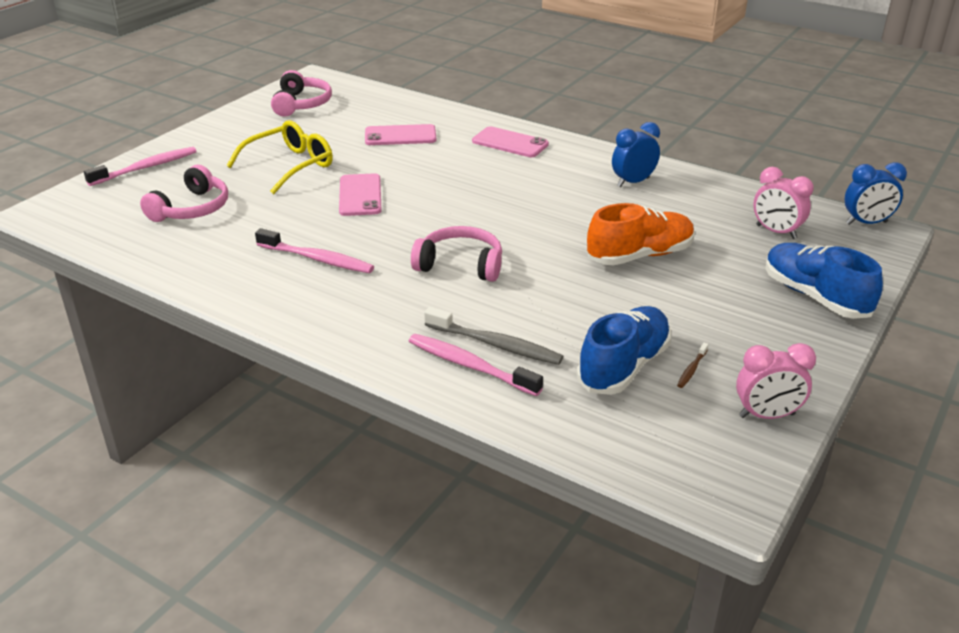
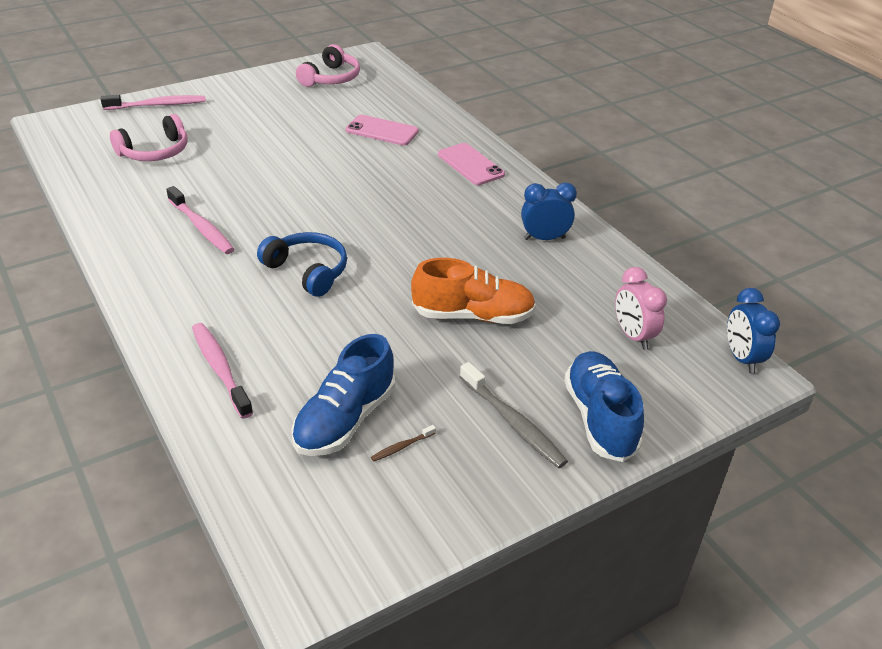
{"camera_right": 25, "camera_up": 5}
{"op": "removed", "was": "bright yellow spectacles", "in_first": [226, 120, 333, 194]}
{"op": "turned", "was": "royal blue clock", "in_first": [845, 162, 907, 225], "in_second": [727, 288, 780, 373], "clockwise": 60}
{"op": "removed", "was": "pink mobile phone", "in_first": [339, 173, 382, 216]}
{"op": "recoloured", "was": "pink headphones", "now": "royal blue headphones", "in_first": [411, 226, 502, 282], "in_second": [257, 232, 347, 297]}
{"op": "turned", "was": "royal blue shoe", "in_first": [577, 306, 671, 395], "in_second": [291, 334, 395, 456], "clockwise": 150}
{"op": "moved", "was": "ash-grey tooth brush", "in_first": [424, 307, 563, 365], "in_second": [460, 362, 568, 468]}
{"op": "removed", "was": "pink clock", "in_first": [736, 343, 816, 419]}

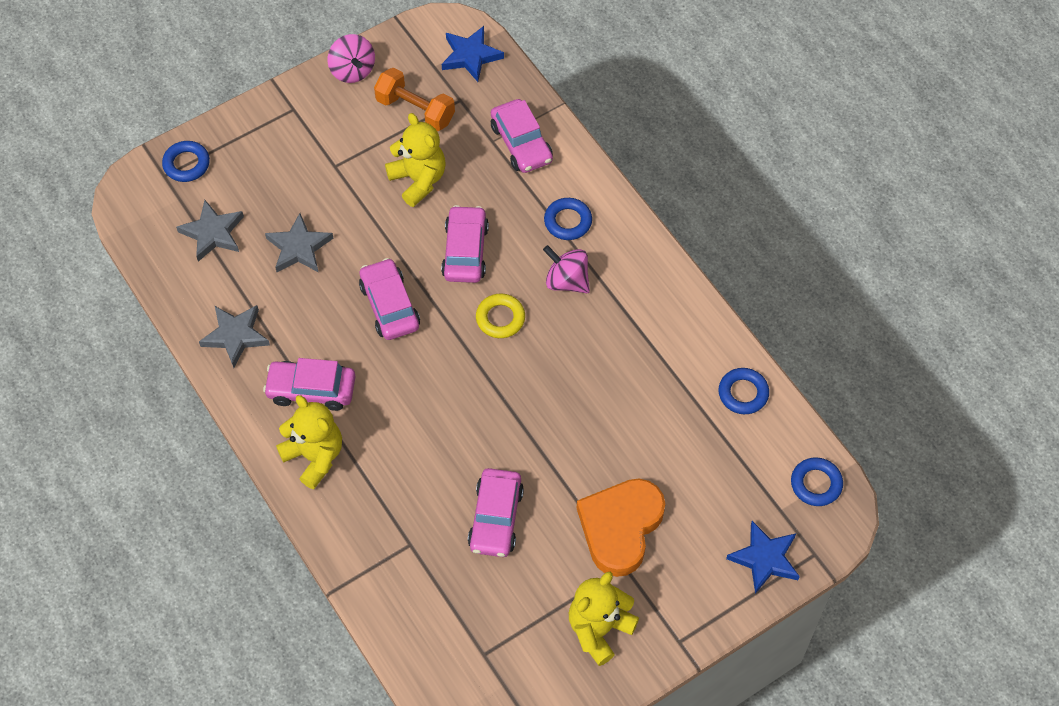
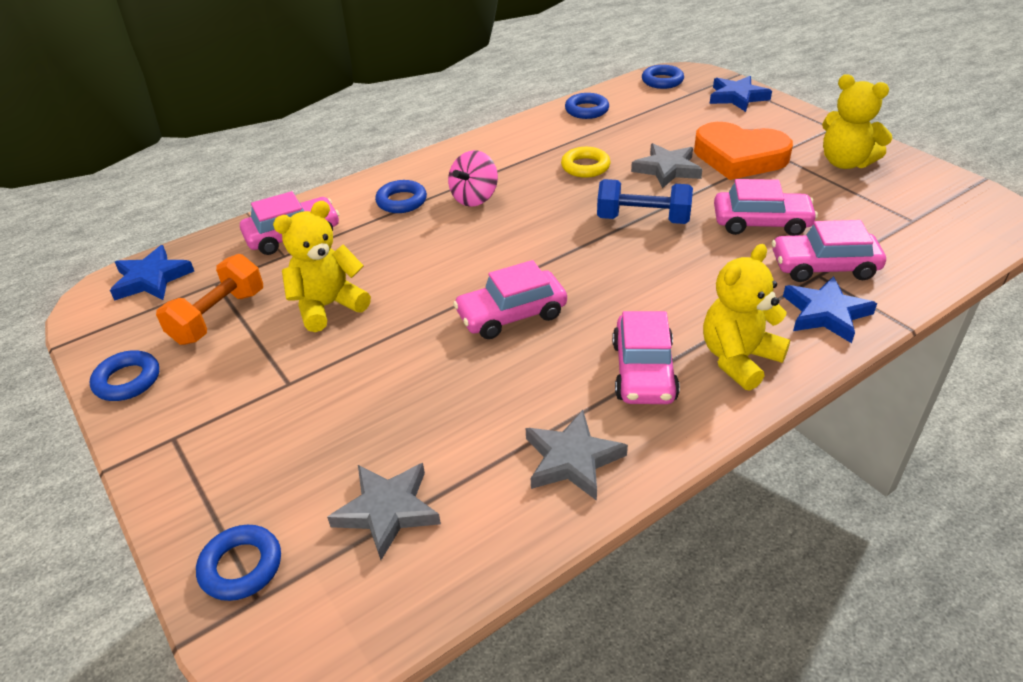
{"camera_right": -90, "camera_up": -20}
{"op": "replaced", "was": "pink toy top", "now": "royal blue torus", "in_first": [328, 34, 375, 83], "in_second": [90, 350, 159, 401]}
{"op": "moved", "was": "pink toy car", "in_first": [441, 205, 489, 283], "in_second": [772, 220, 886, 282]}
{"op": "moved", "was": "ash-grey star shape", "in_first": [265, 213, 333, 273], "in_second": [631, 143, 703, 188]}
{"op": "moved", "was": "bright yellow torus", "in_first": [476, 294, 525, 338], "in_second": [561, 147, 611, 178]}
{"op": "added", "now": "royal blue free weight", "in_second": [597, 179, 693, 224]}
{"op": "added", "now": "royal blue star shape", "in_second": [783, 276, 877, 343]}

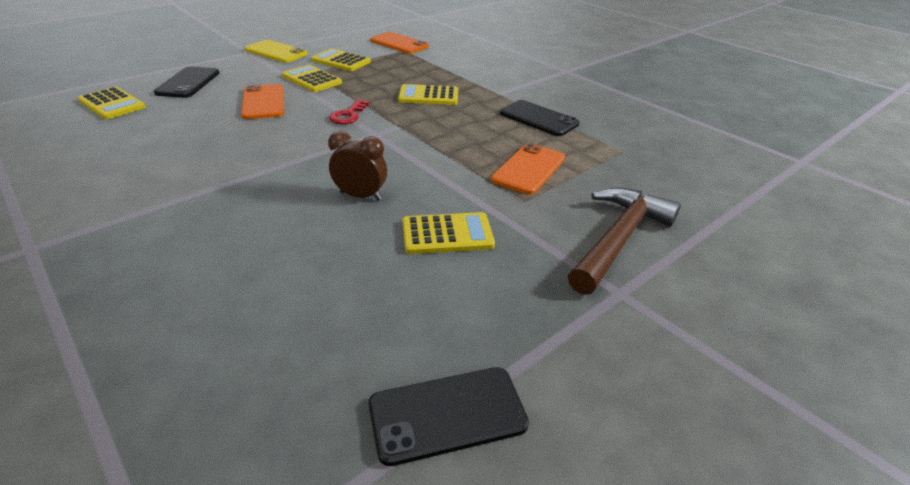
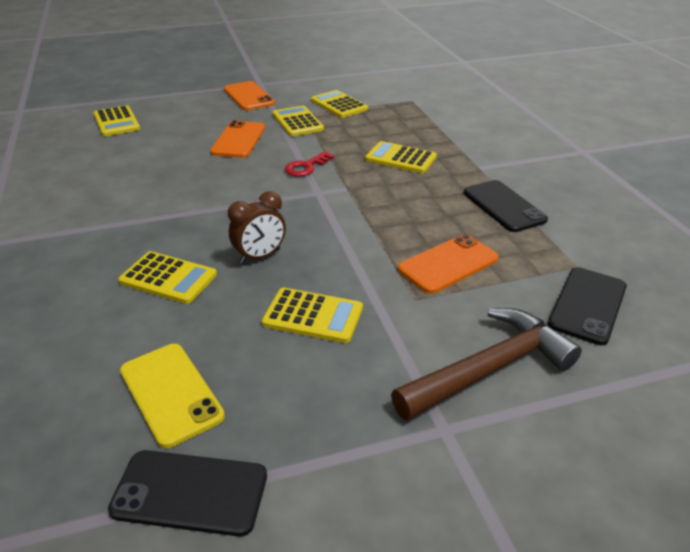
{"camera_right": 25, "camera_up": 0}
{"op": "moved", "was": "bright orange mobile phone", "in_first": [370, 32, 429, 54], "in_second": [224, 81, 275, 110]}
{"op": "moved", "was": "bright yellow mobile phone", "in_first": [245, 40, 308, 63], "in_second": [120, 344, 225, 448]}
{"op": "moved", "was": "black mobile phone", "in_first": [154, 66, 219, 98], "in_second": [548, 267, 627, 345]}
{"op": "turned", "was": "dark brown clock", "in_first": [328, 131, 387, 201], "in_second": [228, 191, 286, 264], "clockwise": 105}
{"op": "added", "now": "bright yellow adding machine", "in_second": [118, 251, 217, 304]}

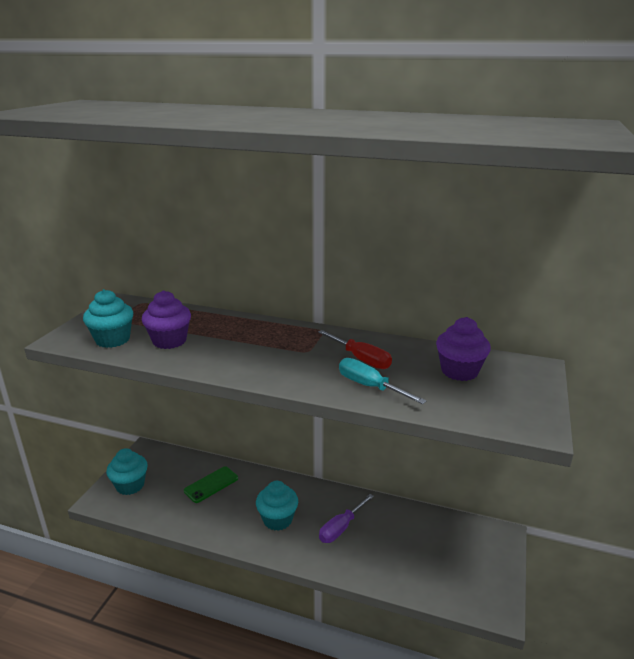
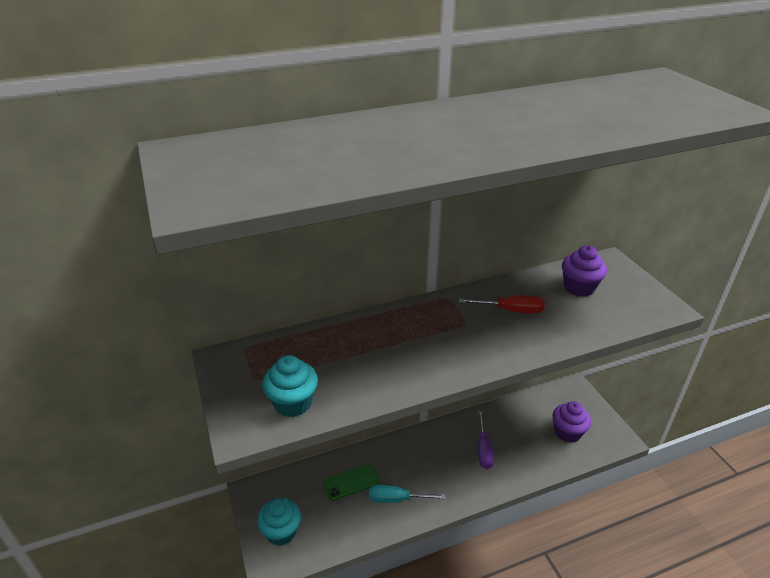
{"camera_right": -40, "camera_up": 10}
{"op": "moved", "was": "royal purple fairy cake", "in_first": [142, 290, 191, 349], "in_second": [553, 401, 591, 443]}
{"op": "moved", "was": "teal screwdriver", "in_first": [339, 358, 427, 404], "in_second": [369, 485, 445, 503]}
{"op": "turned", "was": "emerald mobile phone", "in_first": [184, 466, 238, 503], "in_second": [323, 464, 380, 501], "clockwise": 60}
{"op": "removed", "was": "teal fairy cake", "in_first": [256, 481, 298, 531]}

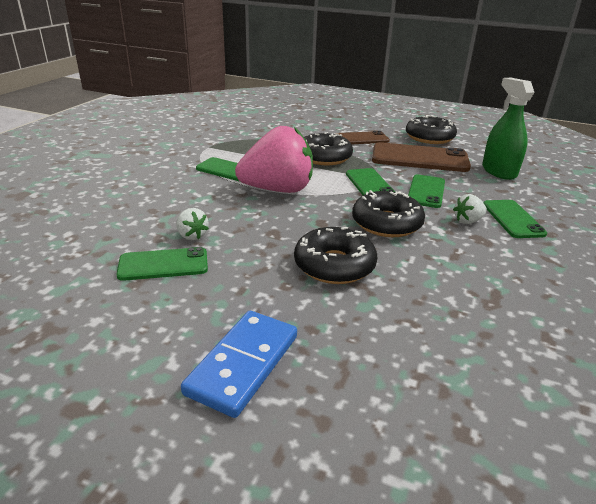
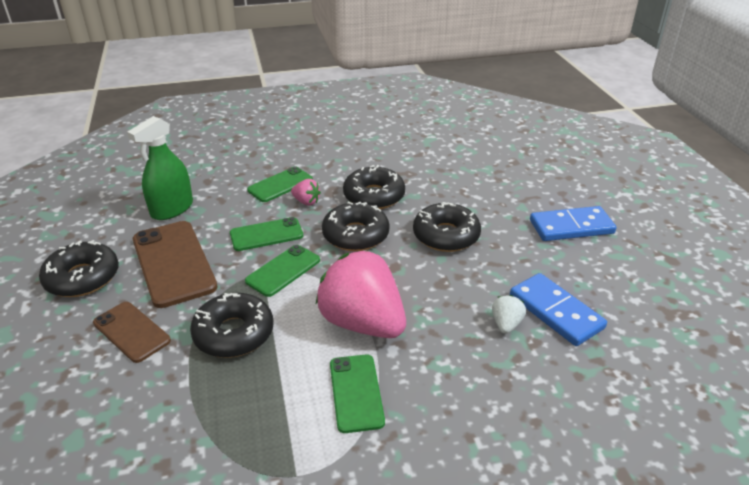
{"camera_right": -125, "camera_up": 5}
{"op": "recoloured", "was": "white strawberry", "now": "pink strawberry", "in_first": [453, 194, 487, 224], "in_second": [291, 179, 321, 205]}
{"op": "replaced", "was": "emerald mobile phone", "now": "royal blue domino piece", "in_first": [116, 247, 208, 281], "in_second": [510, 273, 607, 346]}
{"op": "added", "now": "black glazed donut", "in_second": [343, 165, 405, 209]}

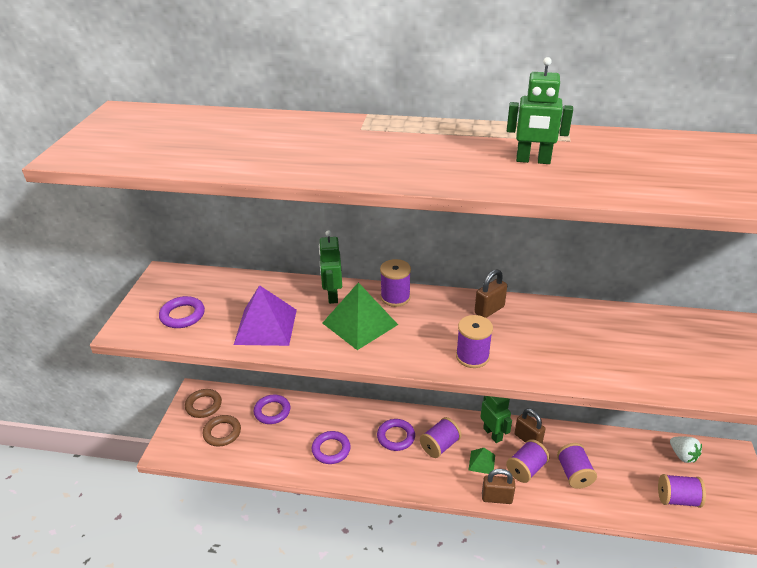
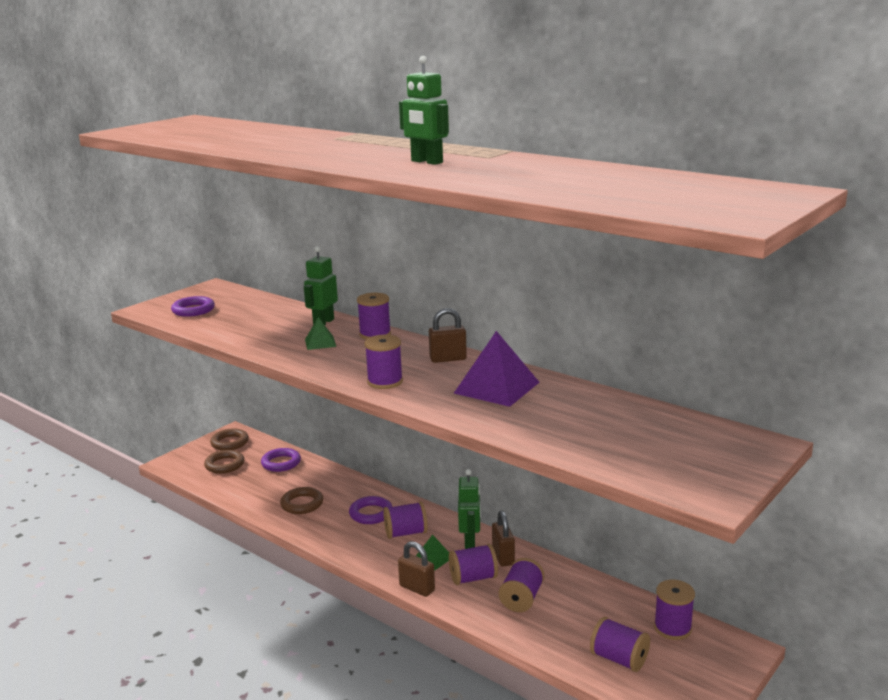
{"camera_right": 30, "camera_up": -15}
{"op": "resized", "was": "emerald pyramid", "in_first": [323, 282, 398, 350], "in_second": [305, 317, 336, 350], "ratio": 0.52}
{"op": "moved", "was": "royal purple pyramid", "in_first": [234, 285, 297, 346], "in_second": [454, 331, 540, 407]}
{"op": "recoloured", "was": "royal purple torus", "now": "dark brown torus", "in_first": [312, 431, 351, 464], "in_second": [280, 487, 323, 514]}
{"op": "replaced", "was": "white strawberry", "now": "royal purple bobbin", "in_first": [670, 437, 702, 463], "in_second": [654, 579, 695, 640]}

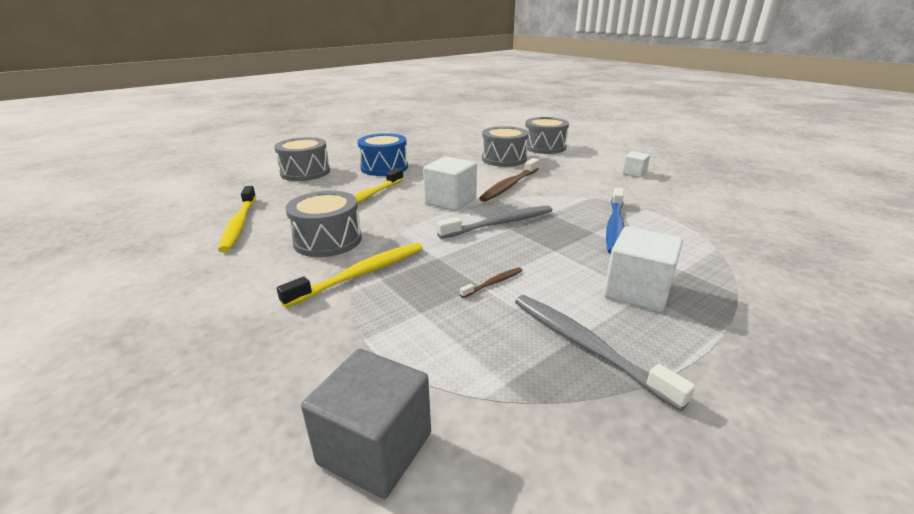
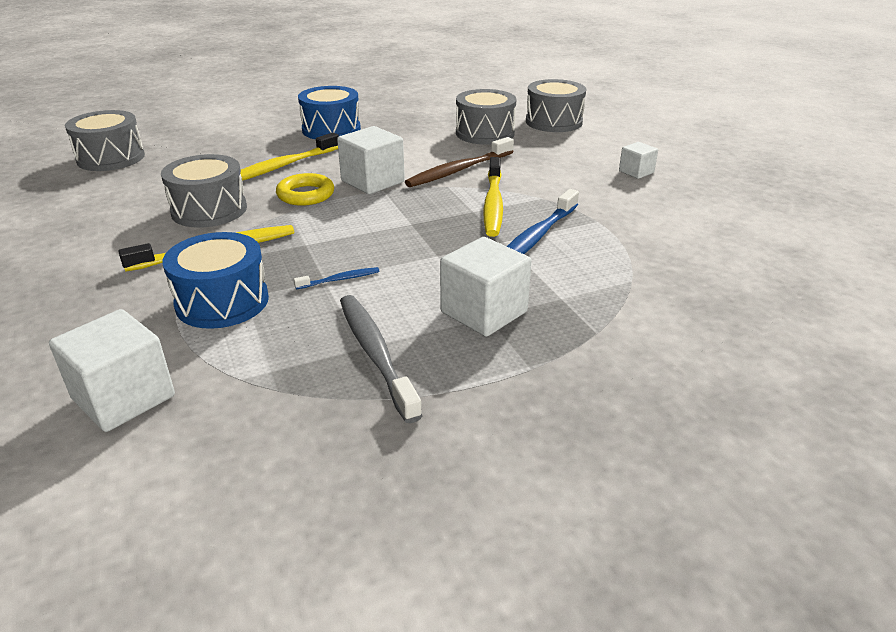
{"camera_right": 15, "camera_up": 5}
{"op": "moved", "was": "ash-grey snare drum", "in_first": [274, 137, 330, 181], "in_second": [65, 110, 145, 171]}
{"op": "moved", "was": "bright yellow tooth brush", "in_first": [218, 186, 256, 252], "in_second": [484, 157, 503, 237]}
{"op": "removed", "was": "ash-grey tooth brush", "in_first": [437, 205, 552, 239]}
{"op": "recoloured", "was": "dark brown tooth brush", "now": "royal blue tooth brush", "in_first": [460, 267, 522, 298], "in_second": [294, 267, 379, 289]}
{"op": "recoloured", "was": "ash-grey block", "now": "white block", "in_first": [301, 349, 431, 499], "in_second": [49, 309, 175, 432]}
{"op": "added", "now": "bright yellow torus", "in_second": [276, 173, 334, 206]}
{"op": "added", "now": "royal blue snare drum", "in_second": [162, 232, 269, 329]}

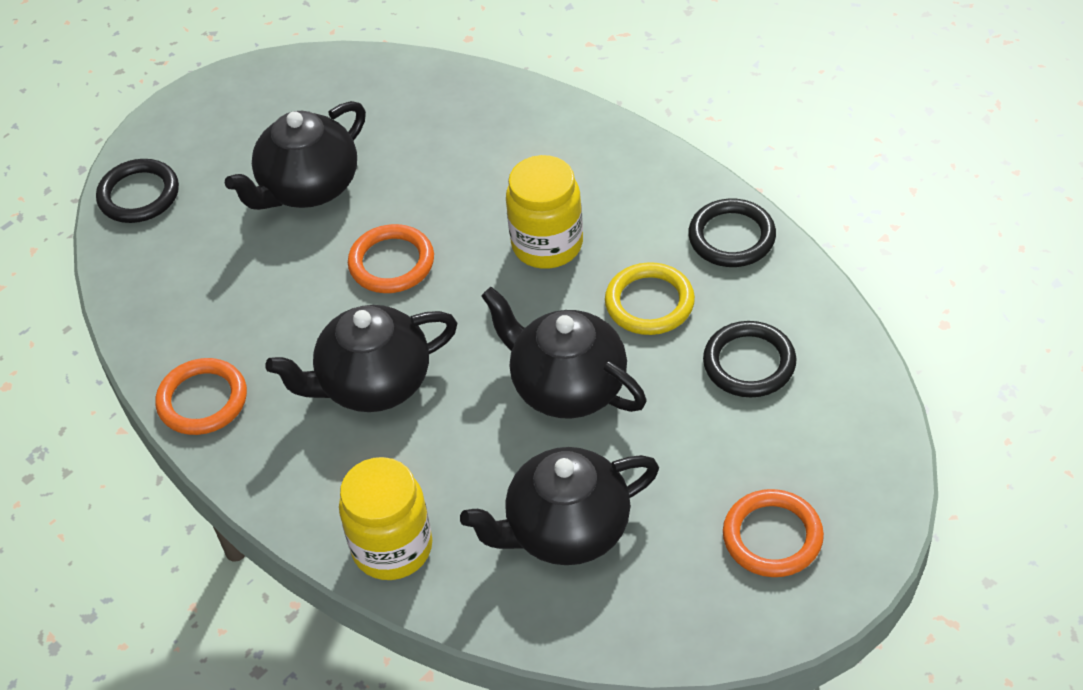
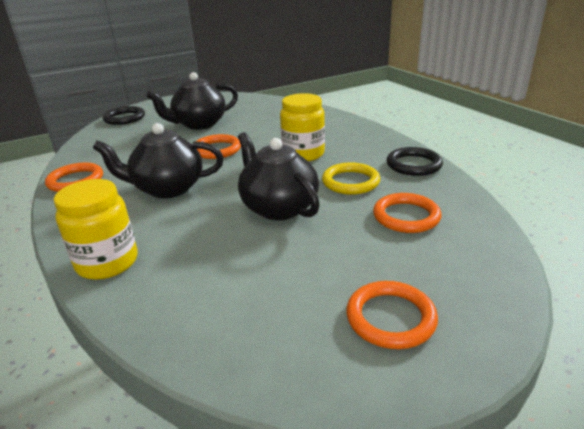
{"camera_right": 15, "camera_up": -20}
{"op": "recoloured", "was": "black torus", "now": "bright orange torus", "in_first": [703, 321, 796, 397], "in_second": [373, 193, 441, 233]}
{"op": "removed", "was": "black tea pot", "in_first": [460, 447, 659, 565]}

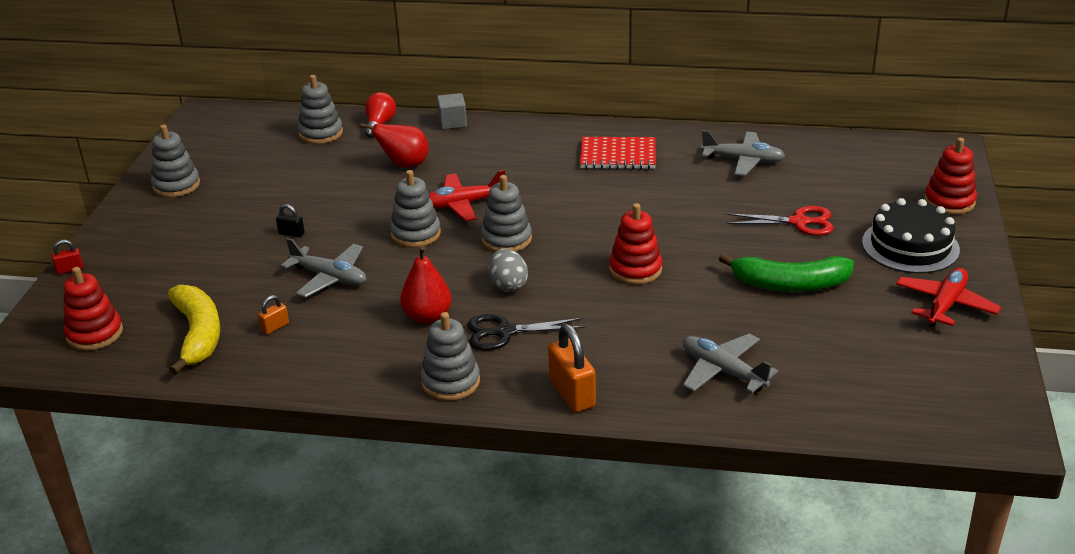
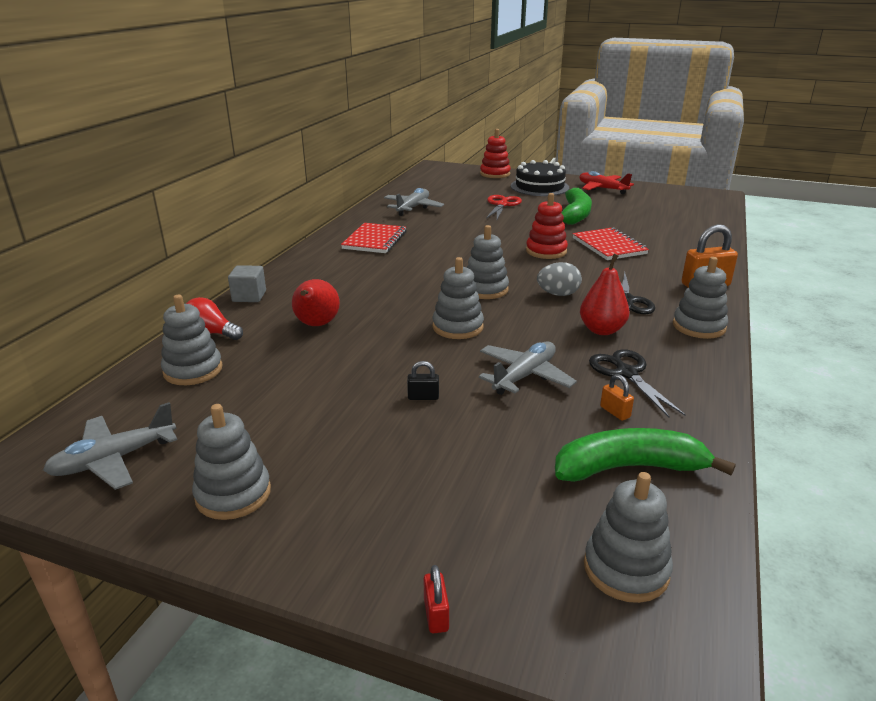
{"camera_right": -80, "camera_up": -5}
{"op": "removed", "was": "scarlet toy plane", "in_first": [429, 170, 505, 221]}
{"op": "turned", "was": "black lock", "in_first": [276, 204, 305, 237], "in_second": [407, 361, 439, 400], "clockwise": 60}
{"op": "recoloured", "was": "scarlet stacking toy", "now": "ash-grey stacking toy", "in_first": [64, 267, 123, 351], "in_second": [584, 472, 673, 603]}
{"op": "recoloured", "was": "bright yellow banana", "now": "emerald banana", "in_first": [168, 285, 221, 375], "in_second": [555, 428, 736, 482]}
{"op": "moved", "was": "ash-grey toy plane", "in_first": [683, 334, 778, 393], "in_second": [43, 402, 178, 490]}
{"op": "added", "now": "scarlet exercise book", "in_second": [573, 228, 649, 260]}
{"op": "added", "now": "black shears", "in_second": [589, 349, 686, 417]}

